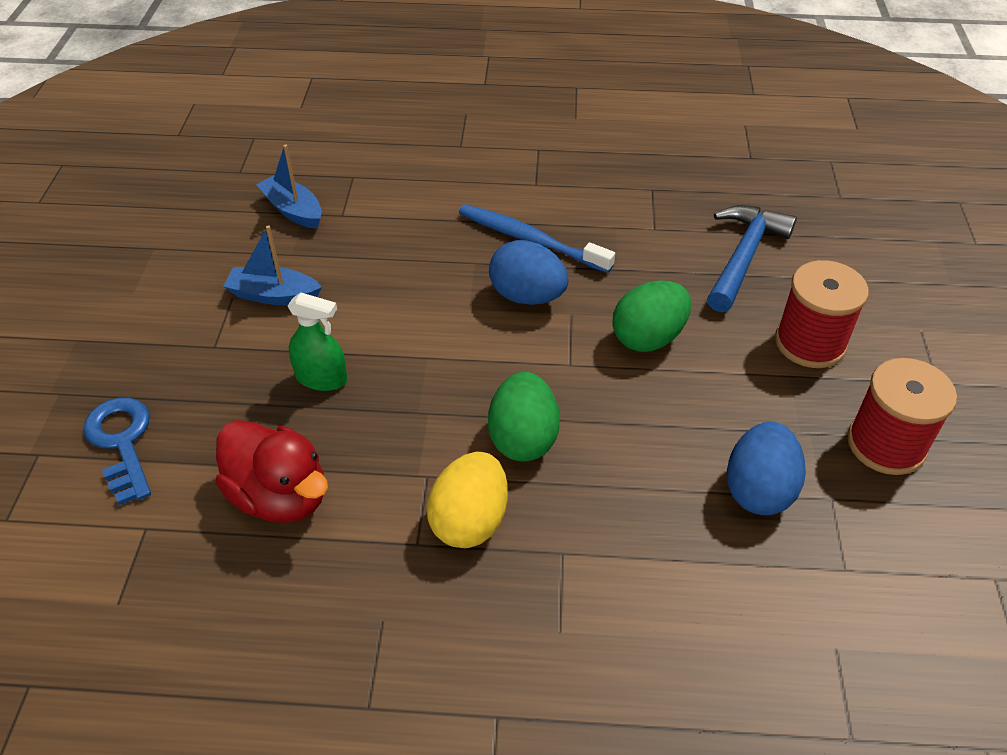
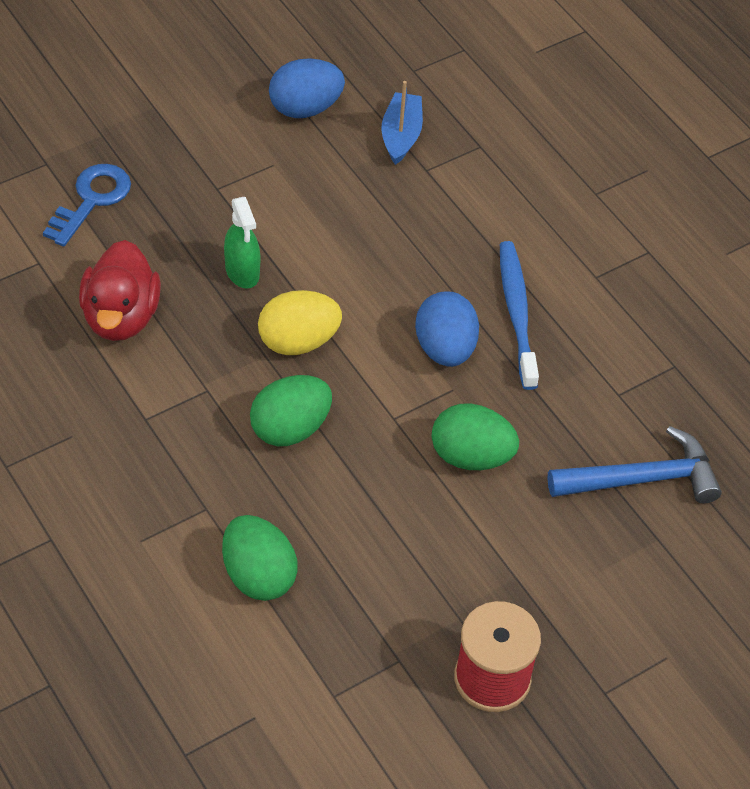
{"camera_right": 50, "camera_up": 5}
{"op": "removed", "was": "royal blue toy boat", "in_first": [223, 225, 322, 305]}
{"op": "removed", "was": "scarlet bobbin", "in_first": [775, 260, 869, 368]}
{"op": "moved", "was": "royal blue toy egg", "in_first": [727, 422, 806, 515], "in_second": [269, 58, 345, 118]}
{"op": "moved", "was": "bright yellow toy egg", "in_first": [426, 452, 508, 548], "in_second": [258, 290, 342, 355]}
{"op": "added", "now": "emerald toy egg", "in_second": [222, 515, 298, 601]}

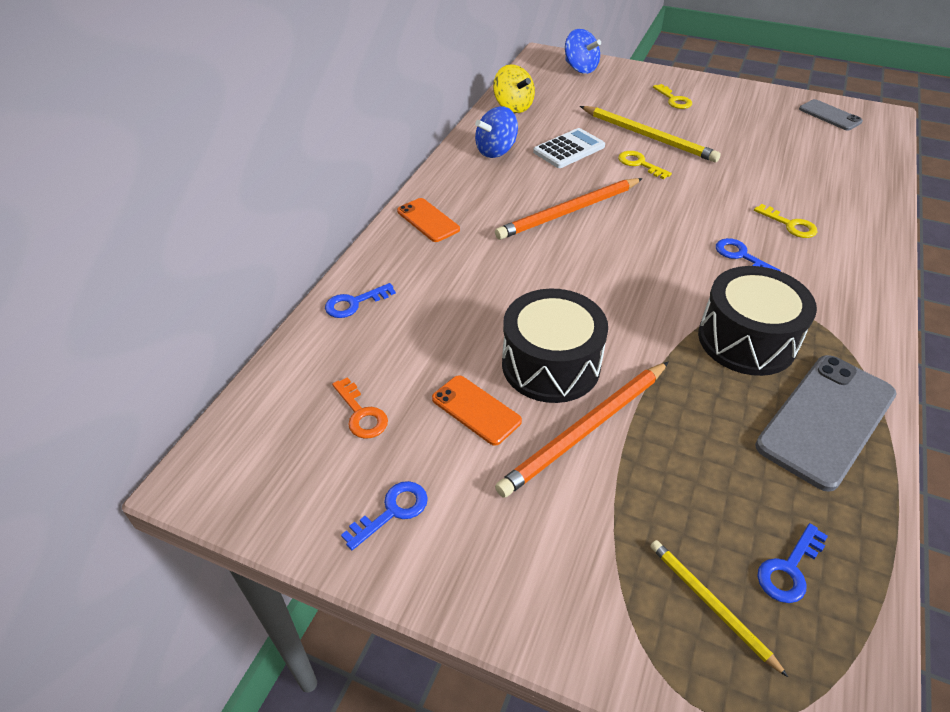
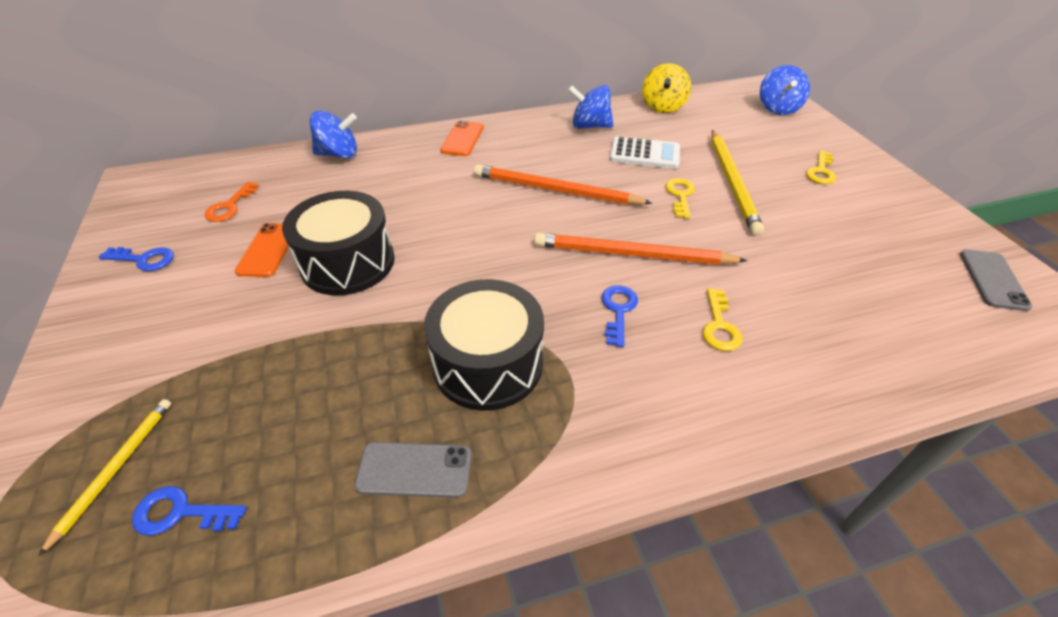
{"camera_right": 50, "camera_up": 0}
{"op": "replaced", "was": "royal blue latchkey", "now": "royal blue toy top", "in_first": [325, 283, 396, 318], "in_second": [310, 111, 357, 159]}
{"op": "resized", "was": "ash-grey mobile phone", "in_first": [755, 355, 897, 492], "in_second": [354, 442, 471, 498], "ratio": 0.55}
{"op": "moved", "was": "bright orange pencil", "in_first": [495, 362, 669, 498], "in_second": [534, 233, 747, 265]}

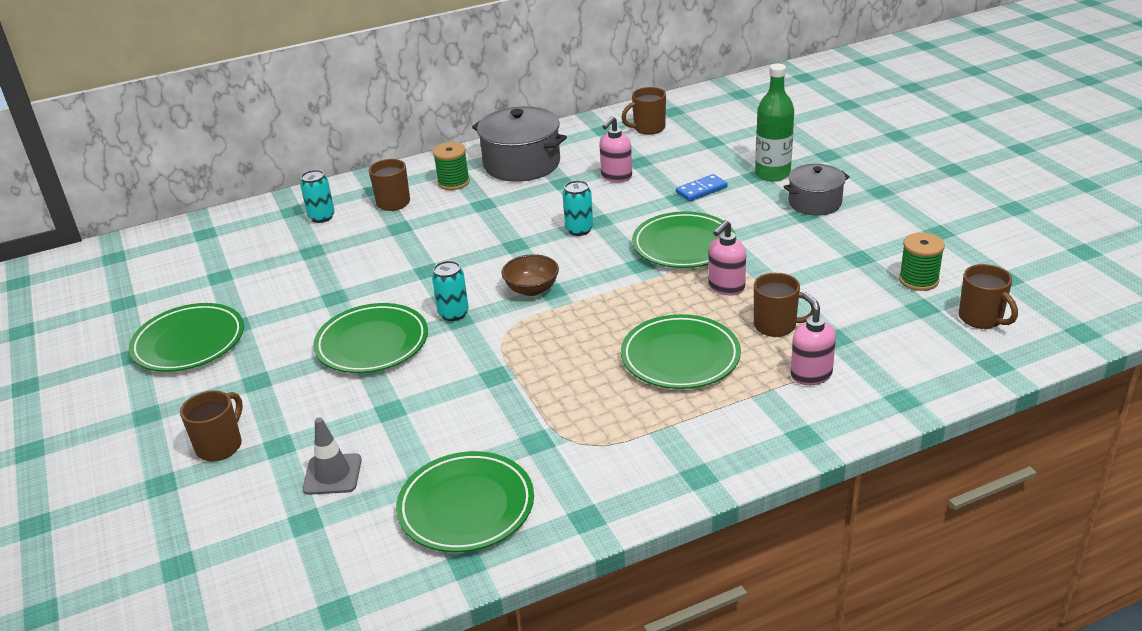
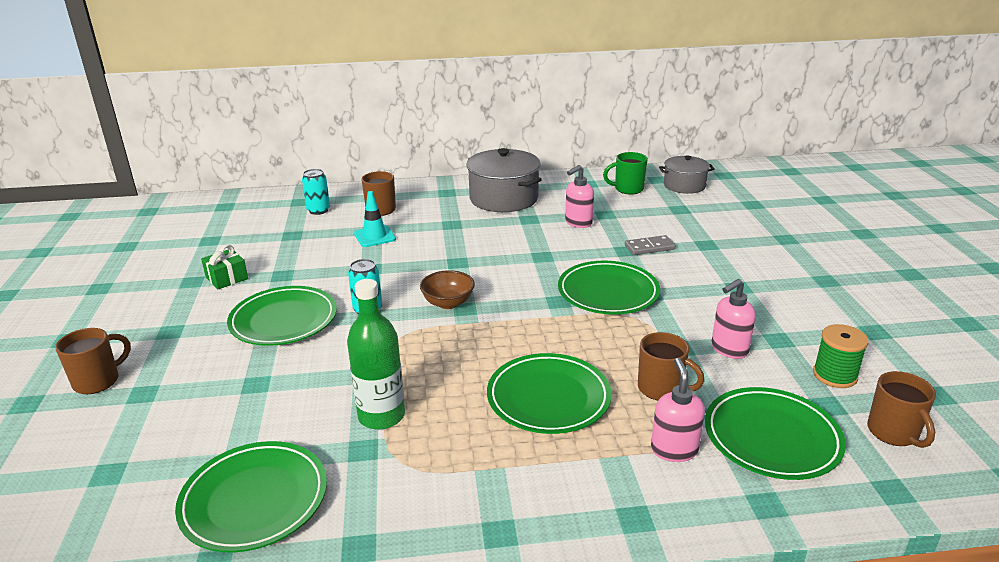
{"camera_right": 15, "camera_up": -5}
{"op": "moved", "was": "emerald bottle", "in_first": [755, 64, 794, 181], "in_second": [347, 279, 405, 430]}
{"op": "recoloured", "was": "dark brown tea mug", "now": "emerald tea mug", "in_first": [621, 87, 666, 135], "in_second": [603, 152, 648, 195]}
{"op": "removed", "was": "emerald bobbin", "in_first": [433, 142, 470, 190]}
{"op": "moved", "was": "ash-grey stockpot", "in_first": [784, 164, 849, 215], "in_second": [659, 155, 715, 194]}
{"op": "recoloured", "was": "royal blue domino piece", "now": "ash-grey domino piece", "in_first": [676, 174, 728, 201], "in_second": [625, 235, 676, 255]}
{"op": "removed", "was": "teal can", "in_first": [562, 180, 593, 236]}
{"op": "moved", "was": "pink pump bottle", "in_first": [708, 220, 746, 296], "in_second": [711, 279, 756, 359]}
{"op": "moved", "was": "emerald flat dish", "in_first": [129, 303, 244, 372], "in_second": [705, 387, 846, 480]}
{"op": "removed", "was": "ash-grey road cone", "in_first": [303, 417, 362, 495]}
{"op": "added", "now": "teal road cone", "in_second": [354, 191, 396, 247]}
{"op": "added", "now": "emerald gift", "in_second": [201, 244, 248, 289]}

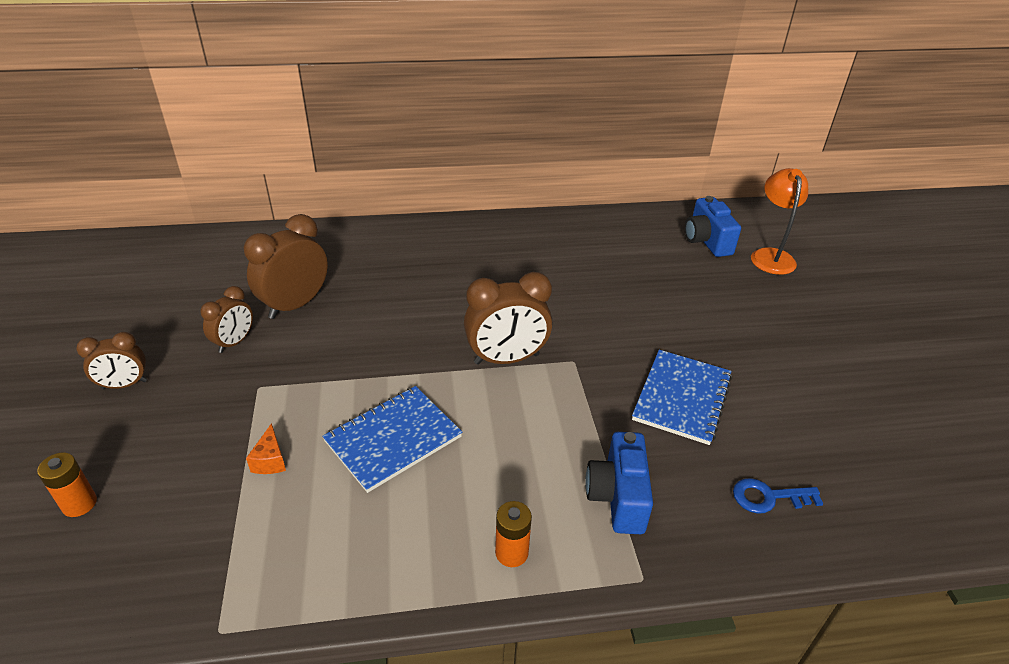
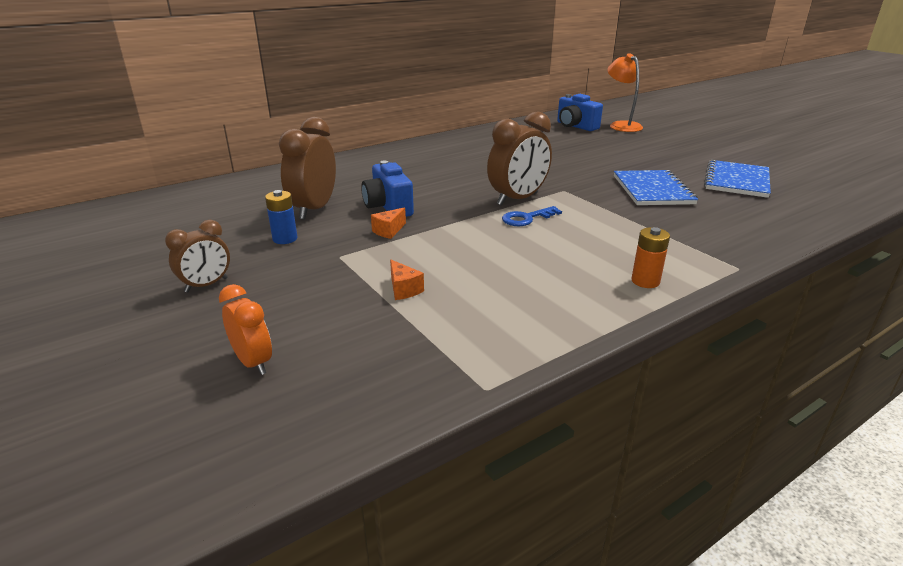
{"camera_right": -25, "camera_up": -10}
{"op": "replaced", "was": "dark brown clock", "now": "royal blue power cell", "in_first": [200, 286, 253, 353], "in_second": [265, 190, 298, 244]}
{"op": "moved", "was": "royal blue exercise book", "in_first": [322, 386, 462, 493], "in_second": [704, 160, 771, 198]}
{"op": "moved", "was": "royal blue photo camera", "in_first": [585, 432, 653, 534], "in_second": [361, 161, 414, 217]}
{"op": "replaced", "was": "bright orange power cell", "now": "bright orange clock", "in_first": [37, 453, 97, 517], "in_second": [219, 284, 272, 375]}
{"op": "moved", "was": "royal blue latchkey", "in_first": [733, 478, 823, 514], "in_second": [502, 206, 562, 226]}
{"op": "added", "now": "bright orange piece of cheese", "in_second": [371, 207, 406, 239]}

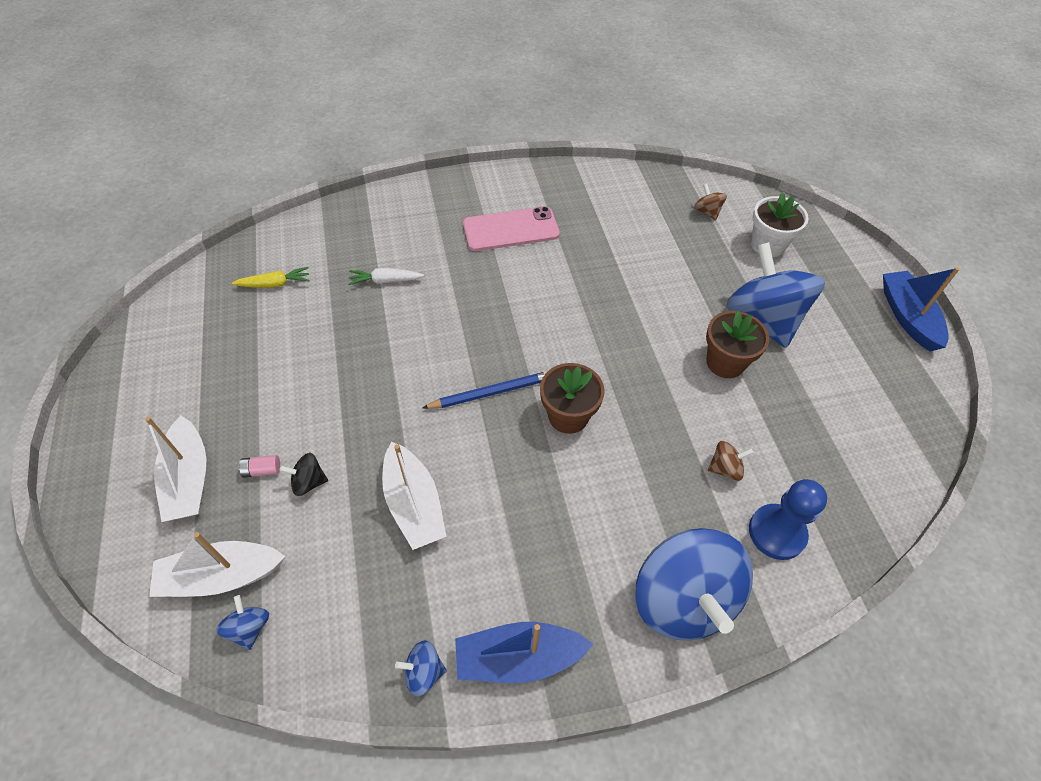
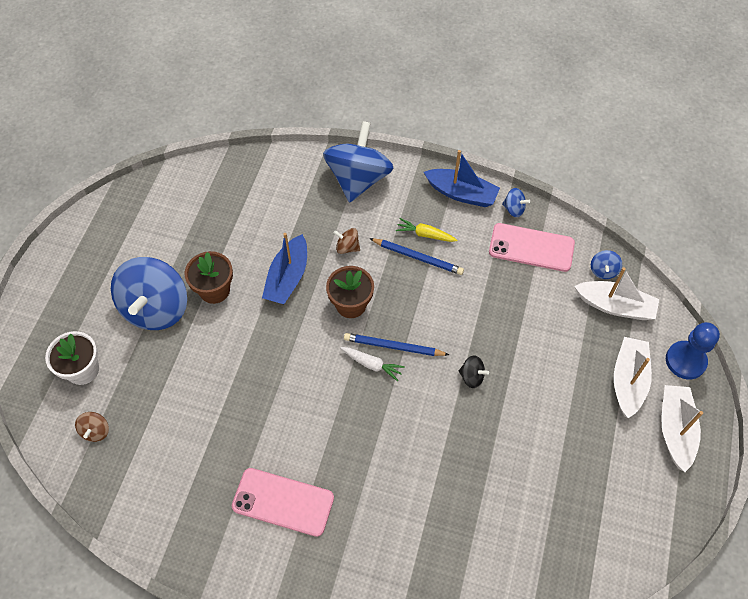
{"camera_right": -150, "camera_up": 5}
{"op": "moved", "was": "bright yellow root vegetable", "in_first": [232, 267, 310, 288], "in_second": [396, 218, 457, 242]}
{"op": "moved", "was": "royal blue toy boat", "in_first": [883, 267, 960, 351], "in_second": [262, 233, 307, 304]}
{"op": "moved", "was": "white root vegetable", "in_first": [348, 268, 424, 285], "in_second": [341, 347, 405, 382]}
{"op": "moved", "was": "dark brown toy top", "in_first": [708, 441, 754, 481], "in_second": [334, 228, 360, 254]}
{"op": "moved", "was": "white toy boat", "in_first": [382, 442, 446, 550], "in_second": [662, 385, 703, 472]}
{"op": "moved", "was": "black toy top", "in_first": [280, 453, 328, 496], "in_second": [459, 355, 489, 388]}
{"op": "removed", "was": "pink power cell", "in_first": [238, 455, 280, 478]}
{"op": "moved", "was": "royal blue game pawn", "in_first": [749, 479, 827, 560], "in_second": [666, 322, 720, 379]}
{"op": "added", "now": "pink mobile phone", "in_second": [489, 223, 575, 272]}
{"op": "added", "now": "royal blue pencil", "in_second": [369, 238, 464, 275]}

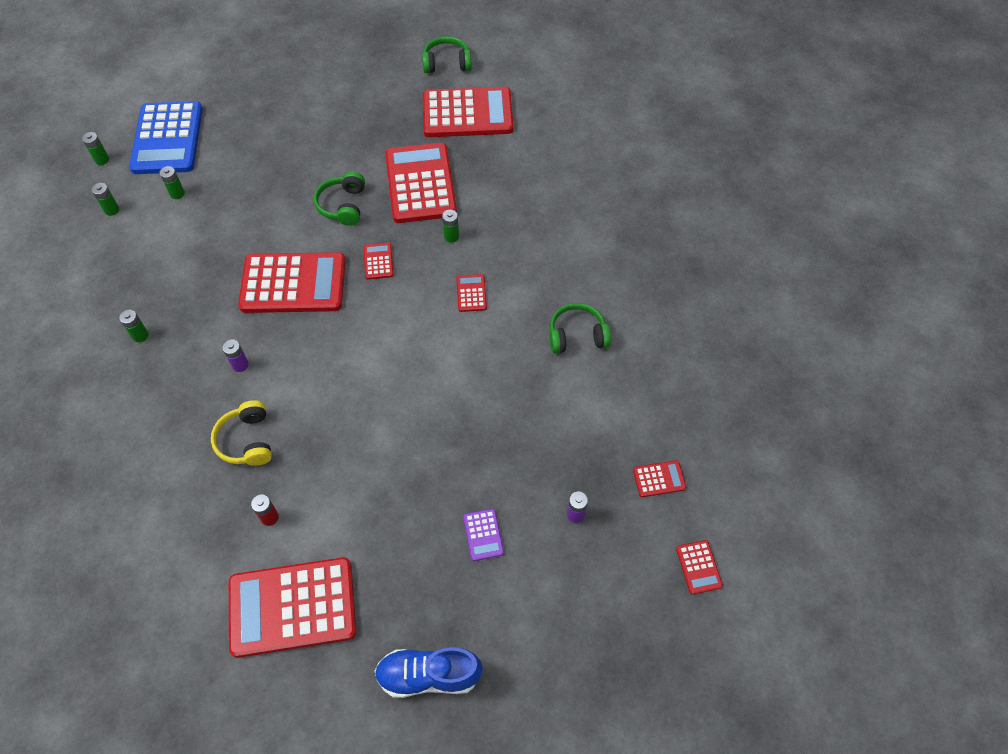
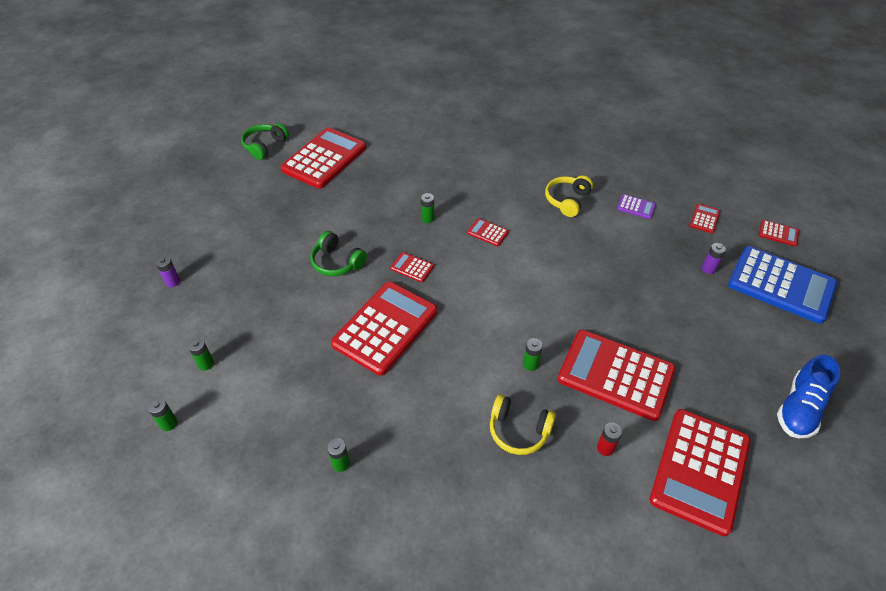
{"camera_right": -55, "camera_up": -10}
{"op": "moved", "was": "royal blue adding machine", "in_first": [129, 101, 203, 174], "in_second": [728, 246, 837, 324]}
{"op": "moved", "was": "emerald power cell", "in_first": [82, 132, 109, 165], "in_second": [523, 338, 543, 371]}
{"op": "moved", "was": "scarlet adding machine", "in_first": [385, 143, 457, 223], "in_second": [558, 330, 676, 421]}
{"op": "recoloured", "was": "emerald headphones", "now": "bright yellow headphones", "in_first": [549, 303, 611, 353], "in_second": [545, 175, 593, 217]}
{"op": "moved", "was": "royal purple power cell", "in_first": [222, 340, 249, 372], "in_second": [155, 256, 180, 287]}
{"op": "moved", "was": "royal purple adding machine", "in_first": [463, 509, 504, 561], "in_second": [617, 194, 656, 219]}

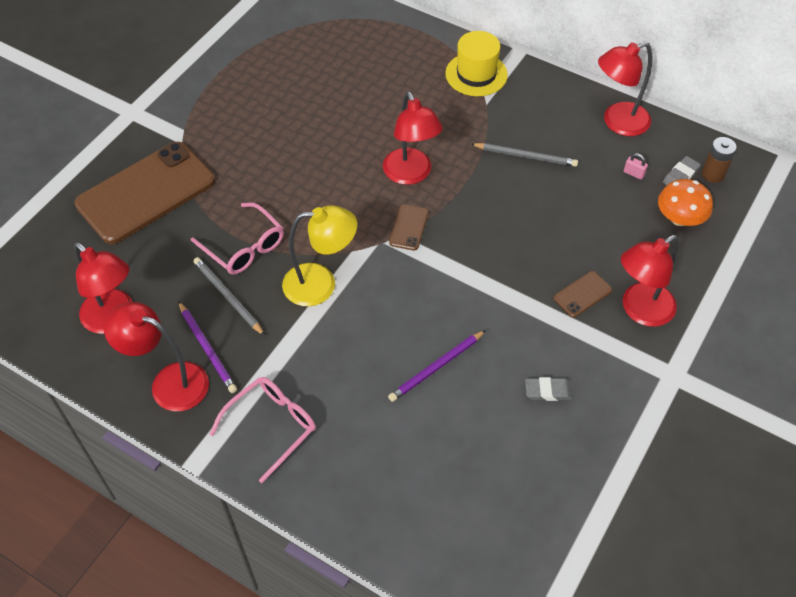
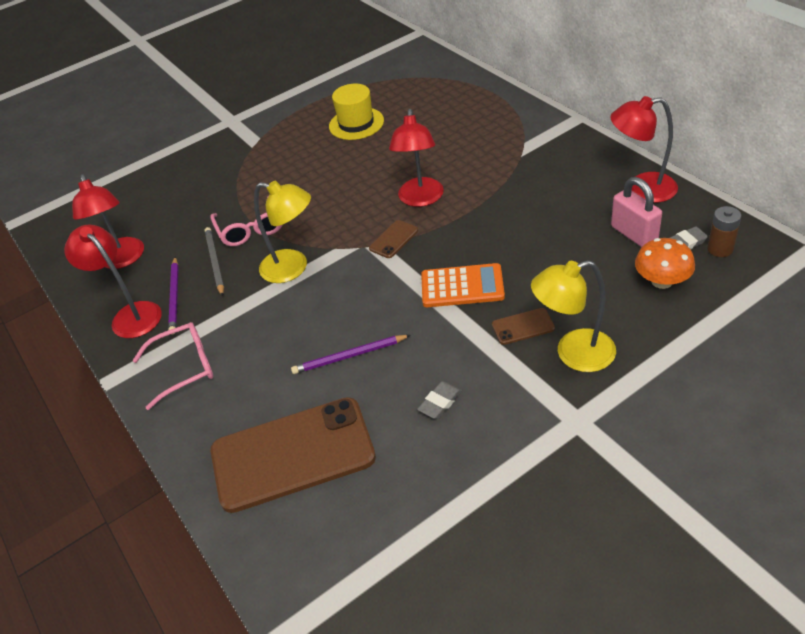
{"camera_right": 30, "camera_up": -10}
{"op": "moved", "was": "bright yellow top hat", "in_first": [445, 31, 508, 96], "in_second": [329, 84, 384, 140]}
{"op": "moved", "was": "dark brown mobile phone", "in_first": [74, 142, 215, 244], "in_second": [211, 397, 376, 513]}
{"op": "removed", "was": "ash-grey pencil", "in_first": [471, 143, 578, 167]}
{"op": "resized", "was": "pink lock", "in_first": [624, 153, 648, 180], "in_second": [611, 177, 662, 247], "ratio": 2.28}
{"op": "recoloured", "was": "scarlet desk lamp", "now": "bright yellow desk lamp", "in_first": [621, 235, 679, 327], "in_second": [531, 260, 616, 372]}
{"op": "turned", "was": "ash-grey eraser", "in_first": [525, 377, 573, 401], "in_second": [417, 381, 462, 419], "clockwise": -75}
{"op": "added", "now": "bright orange adding machine", "in_second": [421, 263, 505, 307]}

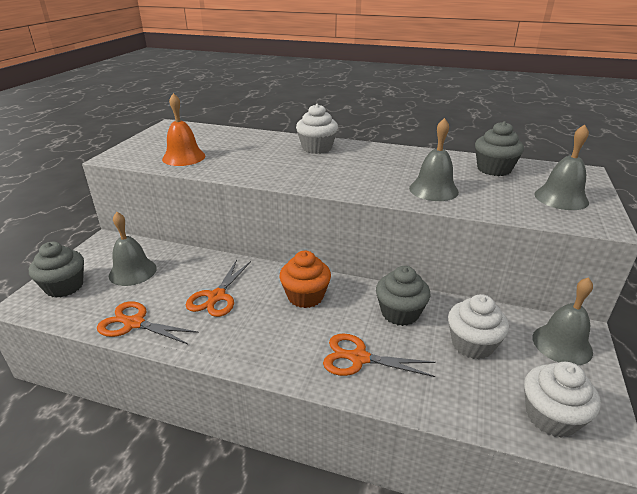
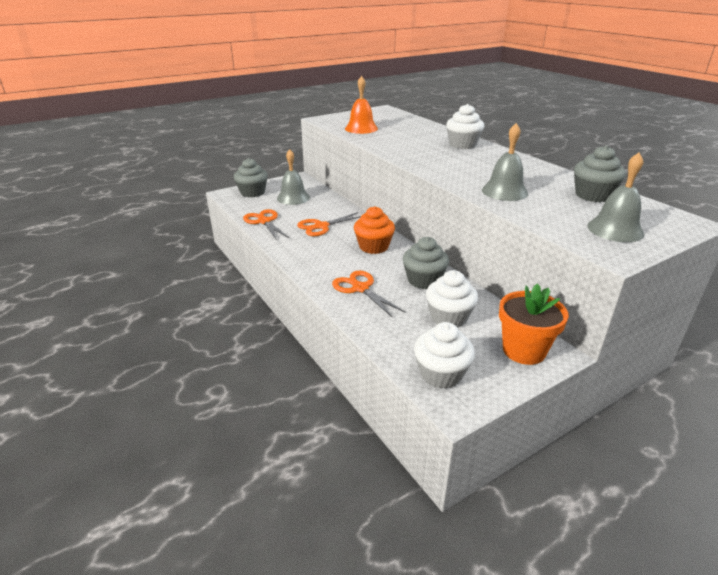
{"camera_right": 40, "camera_up": 0}
{"op": "replaced", "was": "ash-grey bell", "now": "bright orange flower pot", "in_first": [533, 277, 593, 365], "in_second": [499, 284, 569, 365]}

